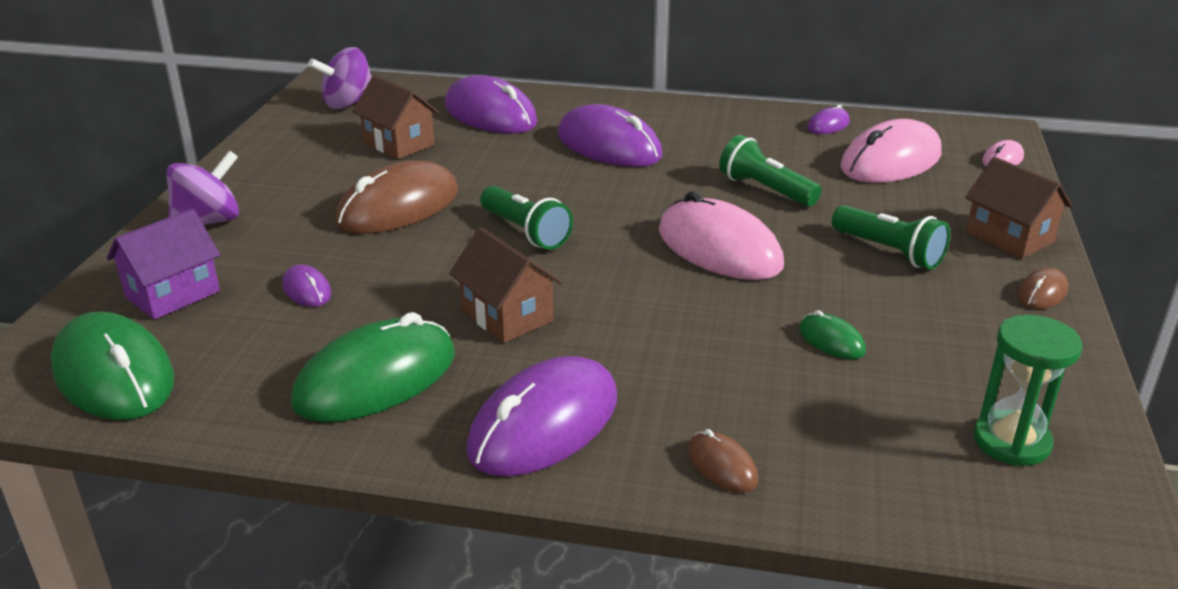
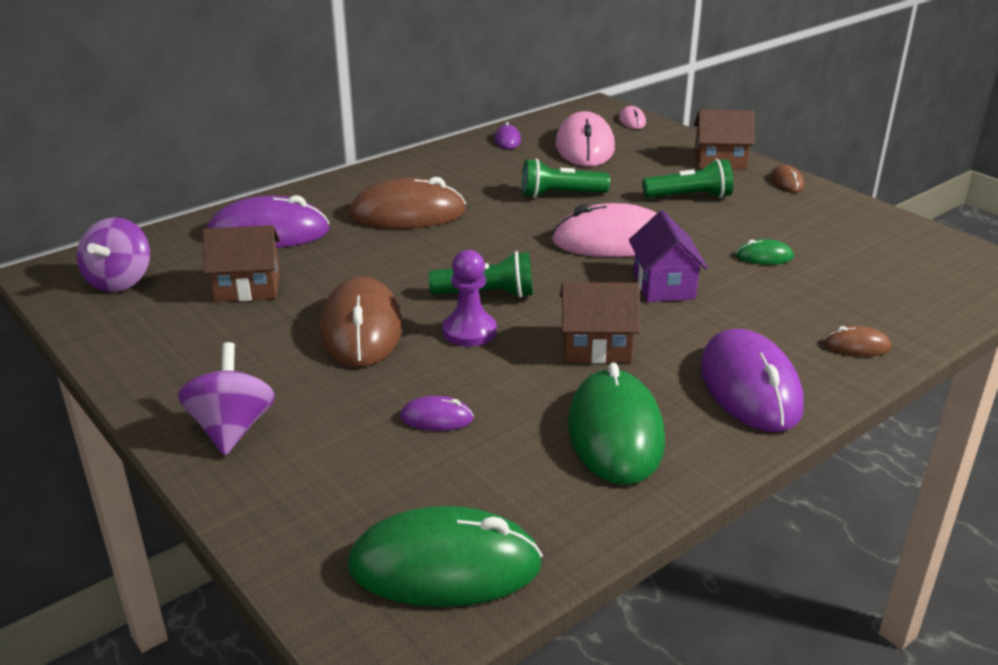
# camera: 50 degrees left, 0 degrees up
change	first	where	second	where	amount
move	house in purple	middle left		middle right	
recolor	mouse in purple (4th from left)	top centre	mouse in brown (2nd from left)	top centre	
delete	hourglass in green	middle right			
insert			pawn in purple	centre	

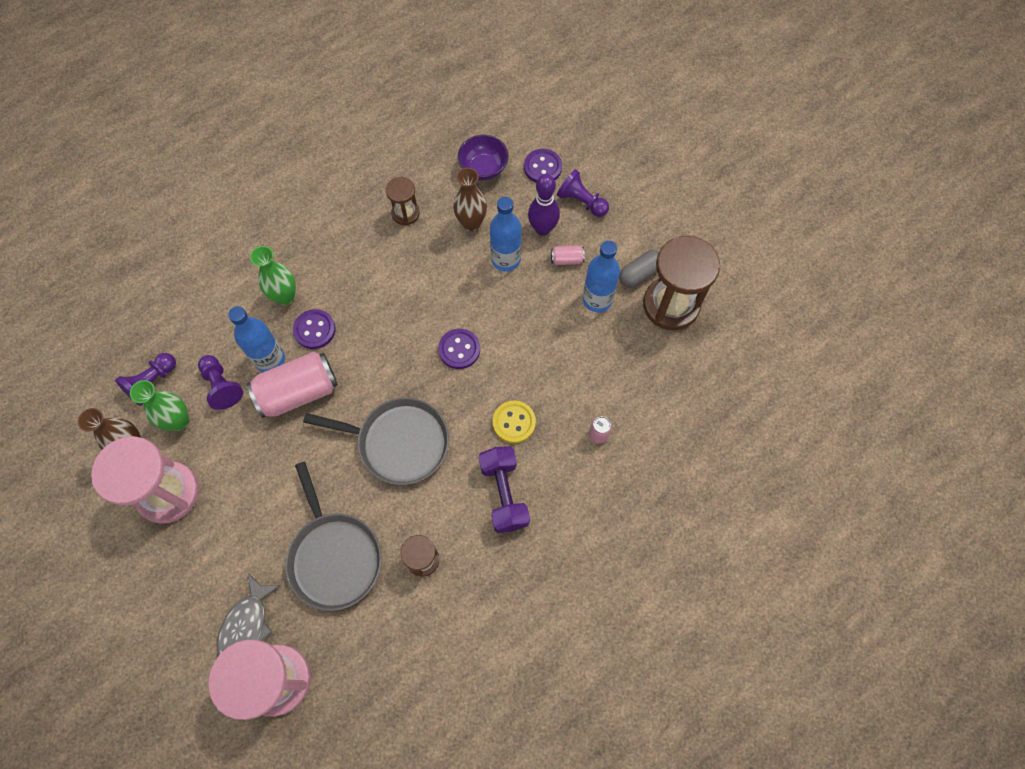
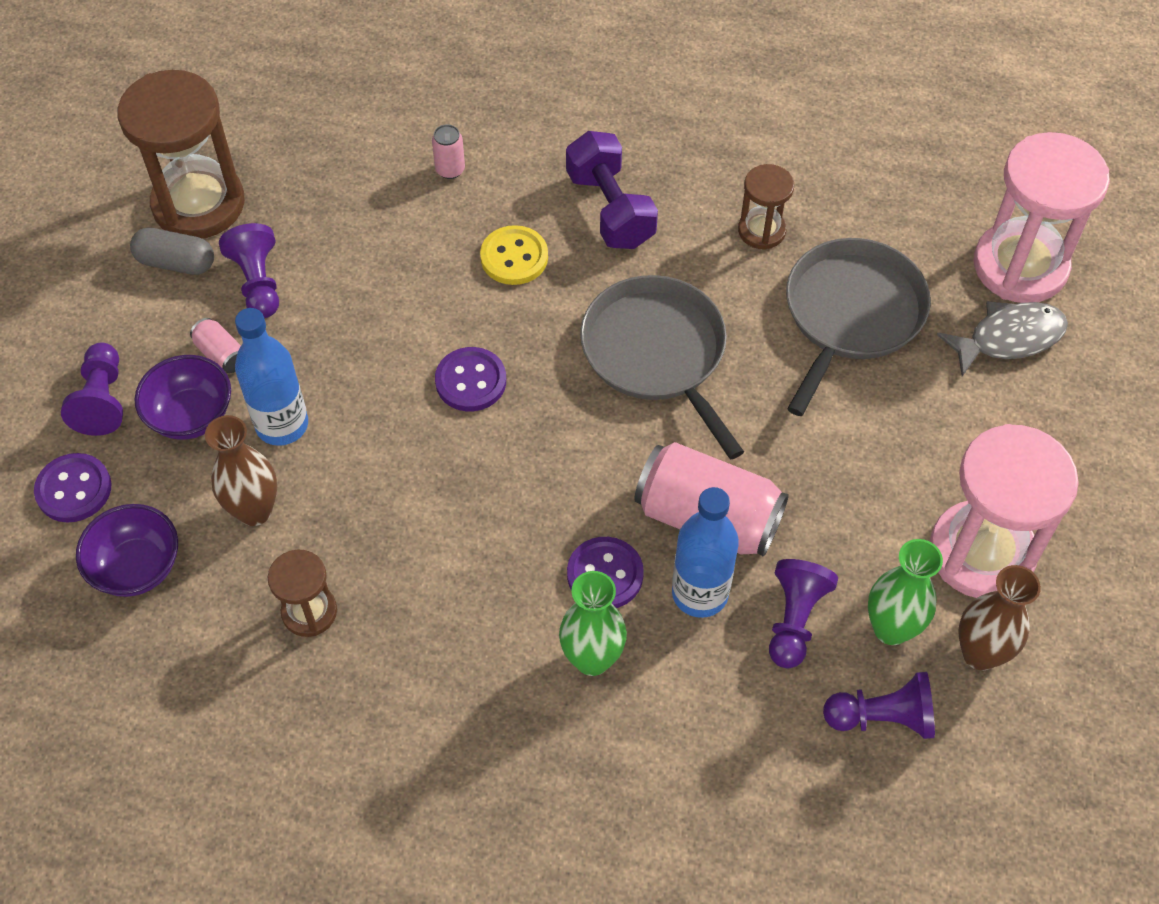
# camera: 130 degrees left, 10 degrees down
change	first	where	second	where	amount
rotate	dumbbell in purple	centre		top centre	60 degrees counterclockwise
replace	bowling pin in purple	top centre	bowl in purple (2nd from left)	middle left	
replace	bottle in blue (3rd from left)	centre	pawn in purple (2nd from left)	top left	

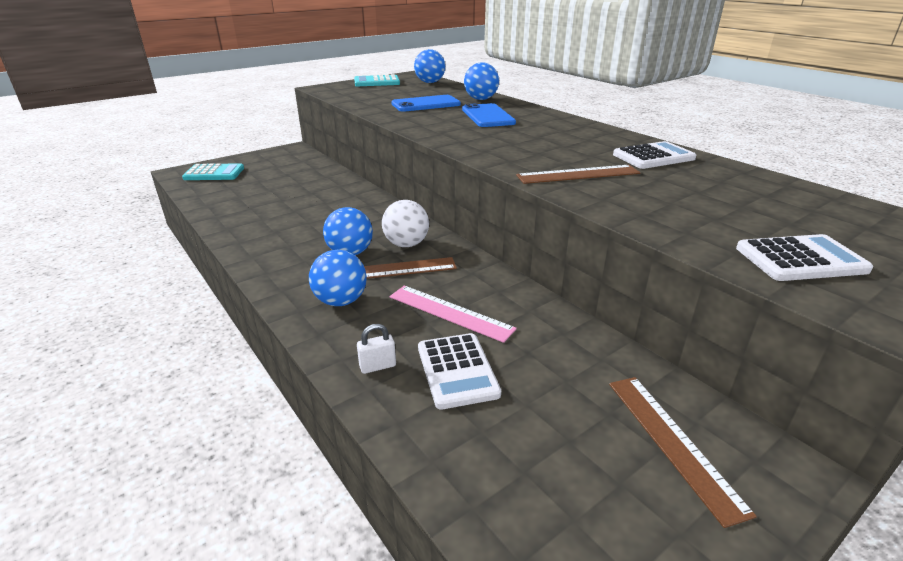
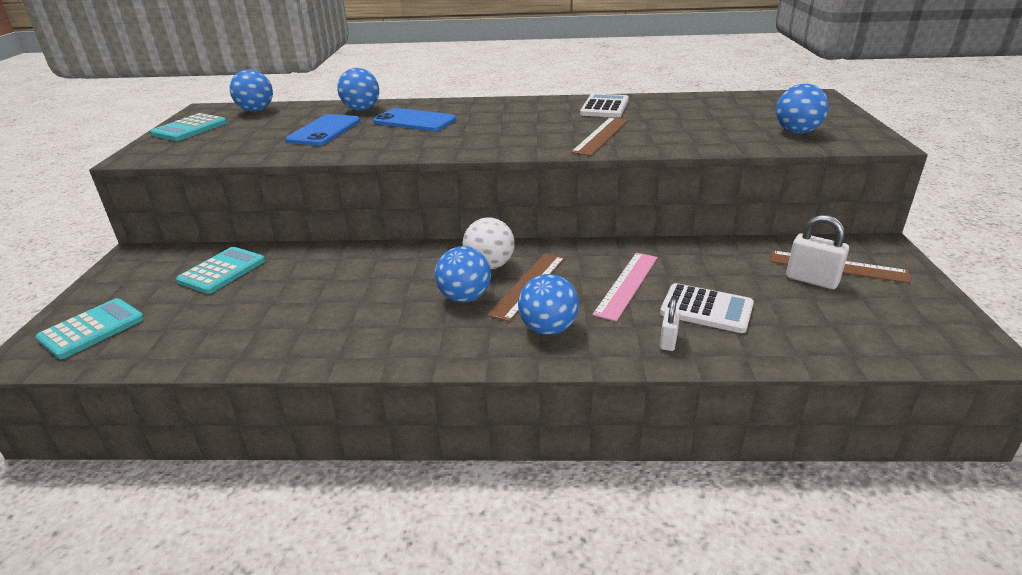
# camera: 50 degrees left, 0 degrees up
change	first	where	second	where	amount
rotate	ruler in pink	centre		centre	45 degrees counterclockwise
replace	calculator in white (3rd from left)	middle right	ball in blue (5th from left)	top right	
insert			calculator in turquoise (3rd from left)	middle left	
insert			padlock in white (2nd from left)	middle right	

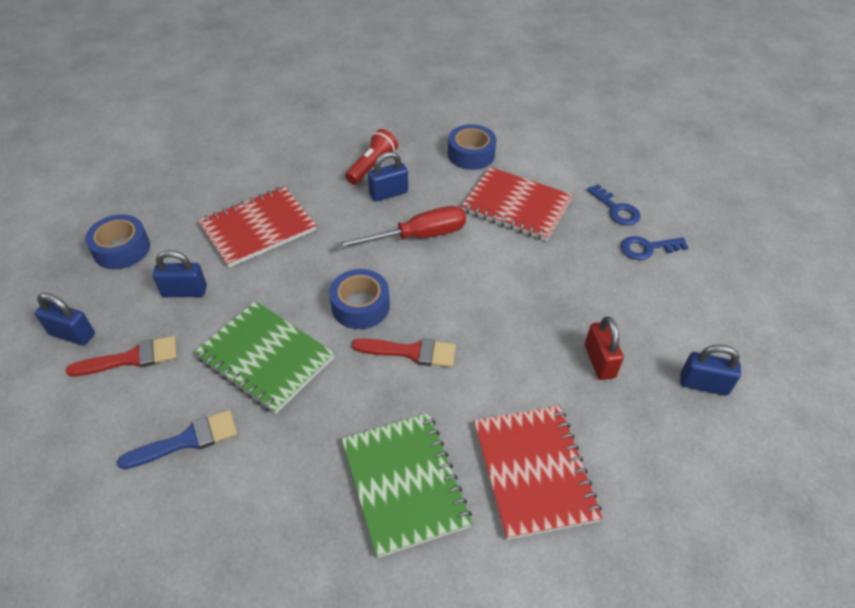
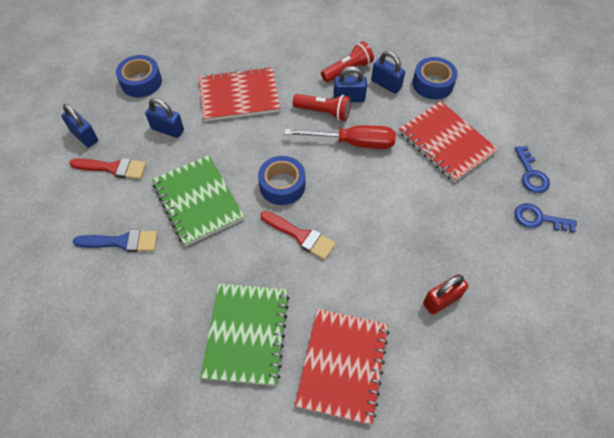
# camera: 25 degrees right, 10 degrees up
change	first	where	second	where	amount
rotate	padlock in red	middle right		bottom right	45 degrees clockwise
move	padlock in blue (4th from left)	middle right		top centre	
insert			flashlight in red (1st from left)	top centre	

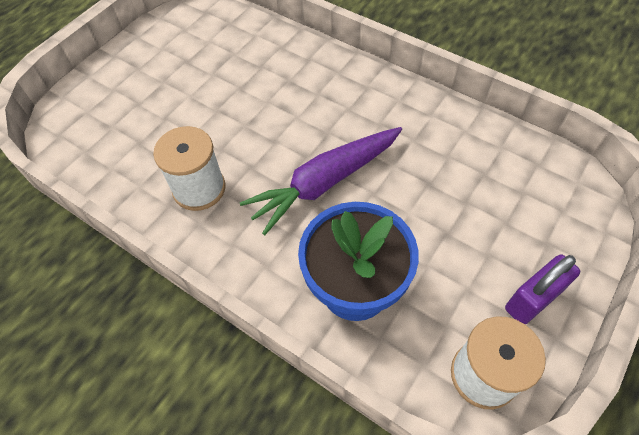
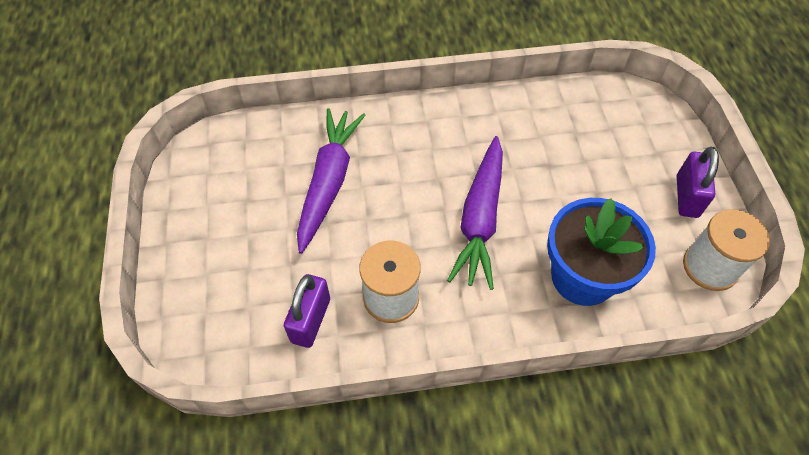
# camera: 45 degrees left, 0 degrees up
change	first	where	second	where	amount
insert			padlock in purple (1st from left)	bottom centre	
insert			carrot in purple (1st from left)	centre	

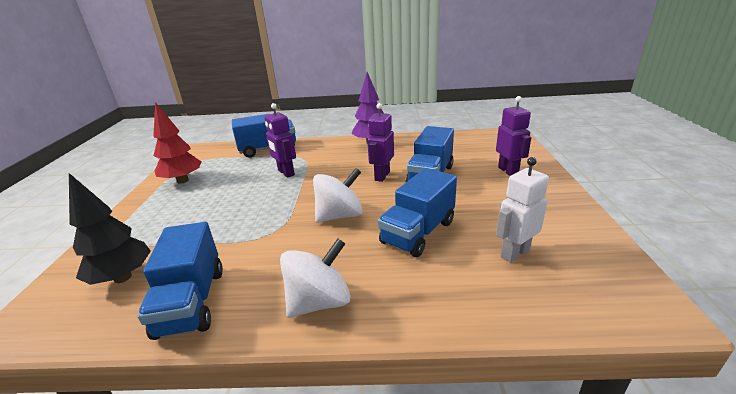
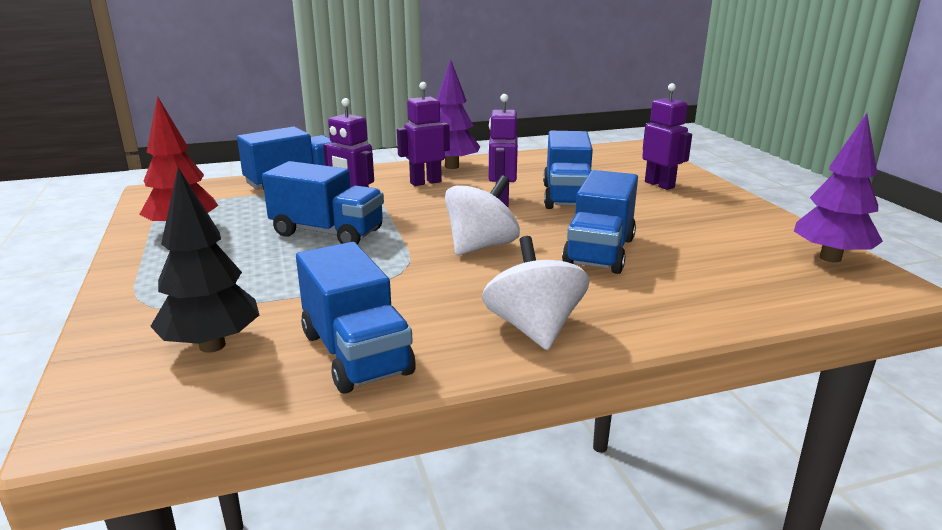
# camera: 20 degrees left, 5 degrees down
change	first	where	second	where	amount
rotate	spinning top in white (1st from left in the first image)	bottom centre	spinning top in white (2nd from left)	centre	45 degrees counterclockwise
delete	robot in white	middle right			
insert			truck in blue (2nd from left)	centre	
insert			robot in purple (2nd from left)	top centre	
insert			tree in purple (2nd from left)	middle right	

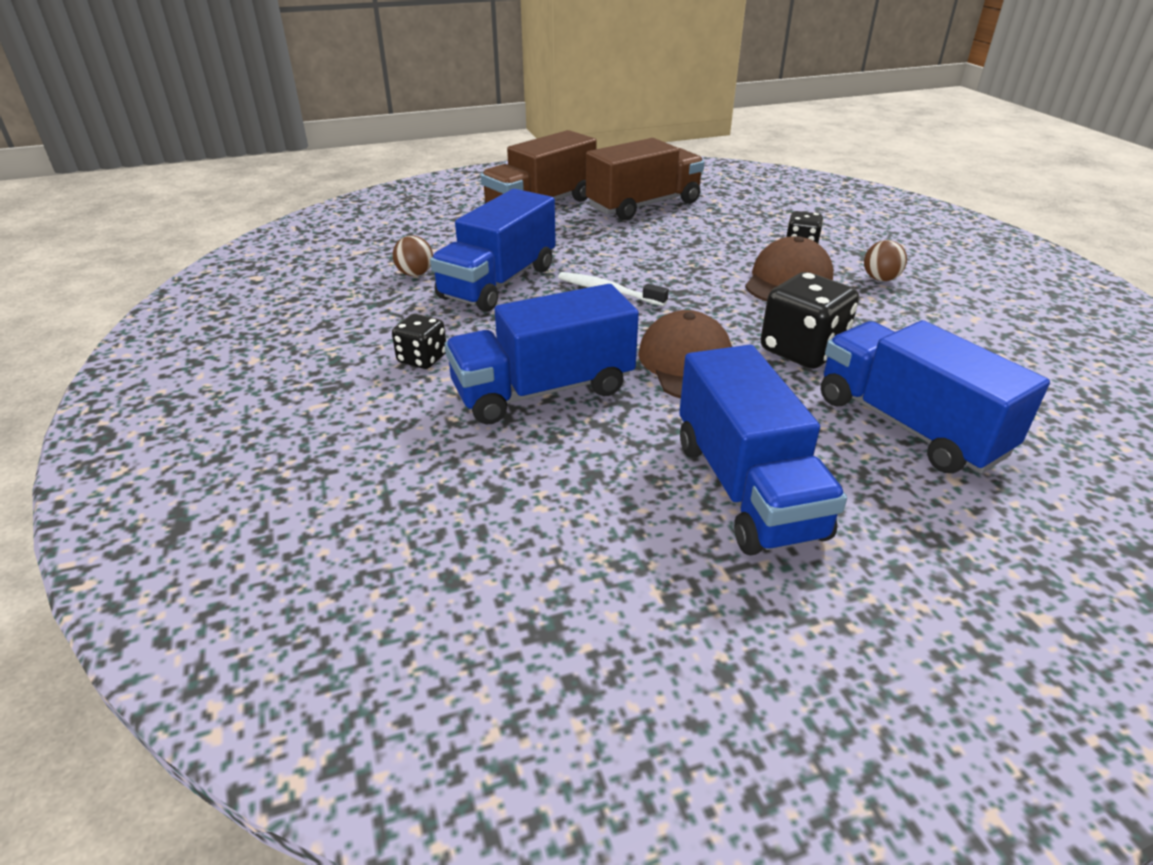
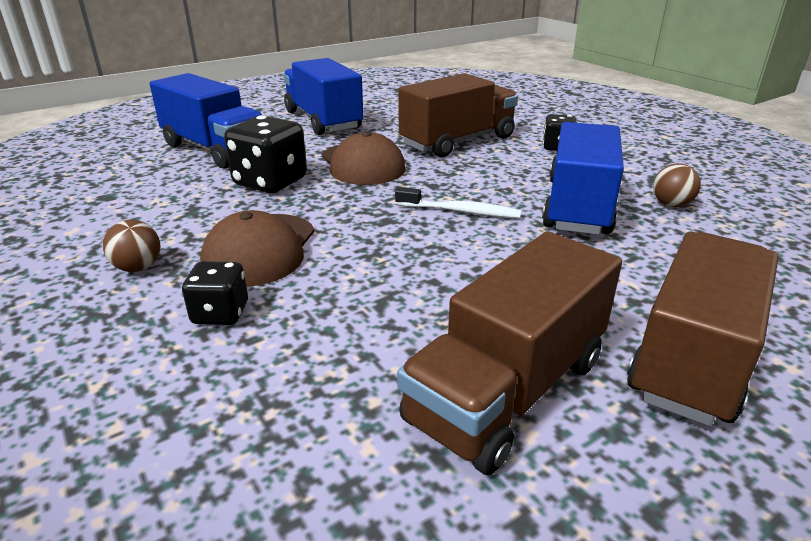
# camera: 165 degrees right, 5 degrees down
change	first	where	second	where	amount
recolor	truck in blue (2nd from left)	centre	truck in brown (1st from left)	top centre	

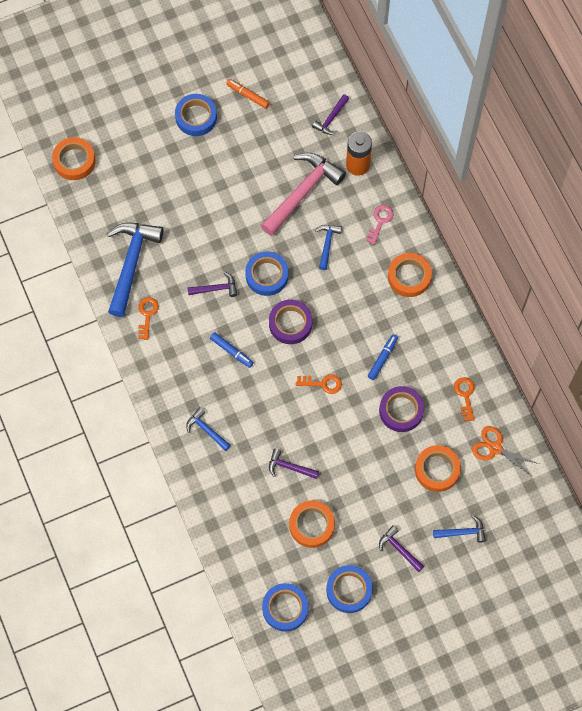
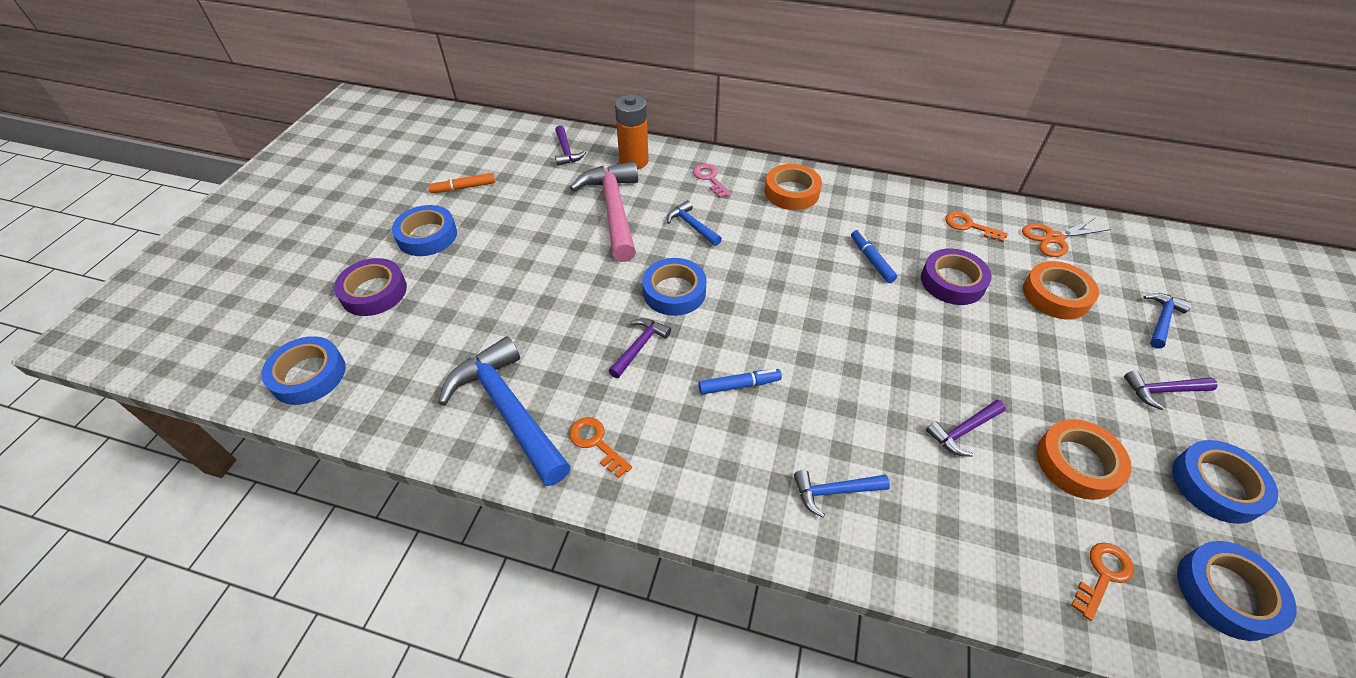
# camera: 50 degrees left, 20 degrees down
change	first	where	second	where	amount
recolor	tape in orange (1st from left)	top left	tape in blue (1st from left)	middle left	
move	tape in purple (1st from left)	centre		middle left	
move	key in orange (2nd from left in the first image)	centre	key in orange (3rd from left)	bottom right	

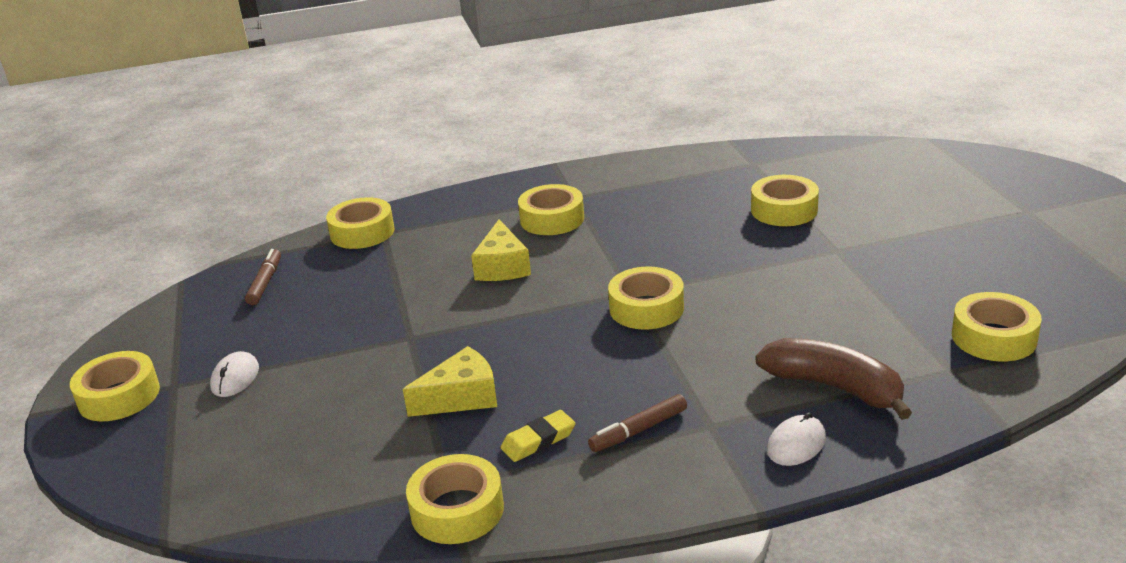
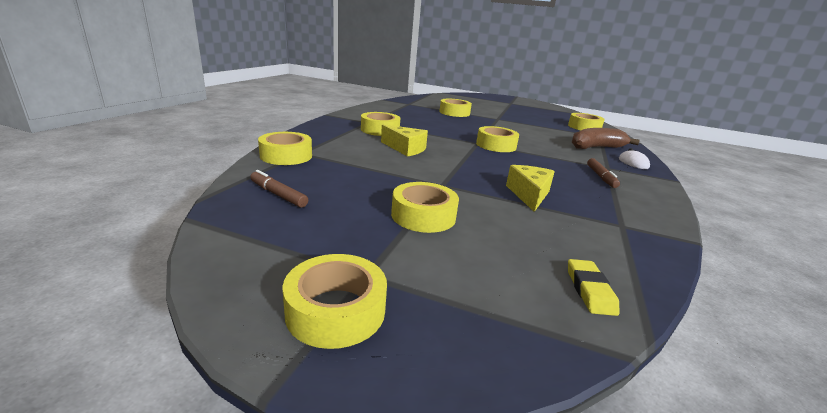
# camera: 60 degrees left, 5 degrees down
change	first	where	second	where	amount
delete	mouse in white (1st from left)	middle left			
move	tape in yellow (3rd from left in the first image)	bottom centre	tape in yellow (4th from left)	centre	
move	eraser in yellow	bottom centre		bottom right	

